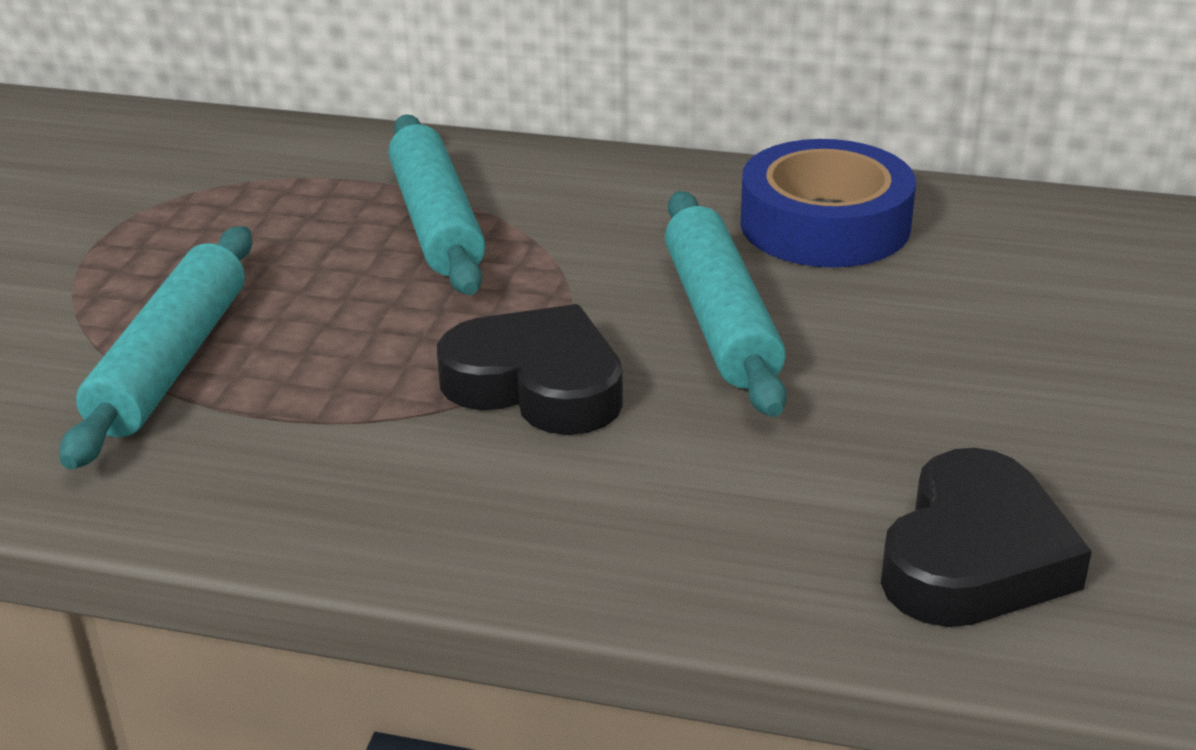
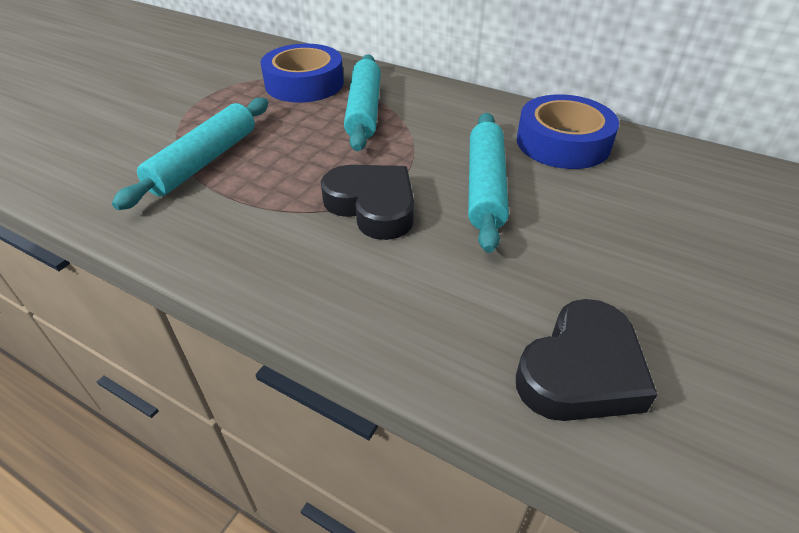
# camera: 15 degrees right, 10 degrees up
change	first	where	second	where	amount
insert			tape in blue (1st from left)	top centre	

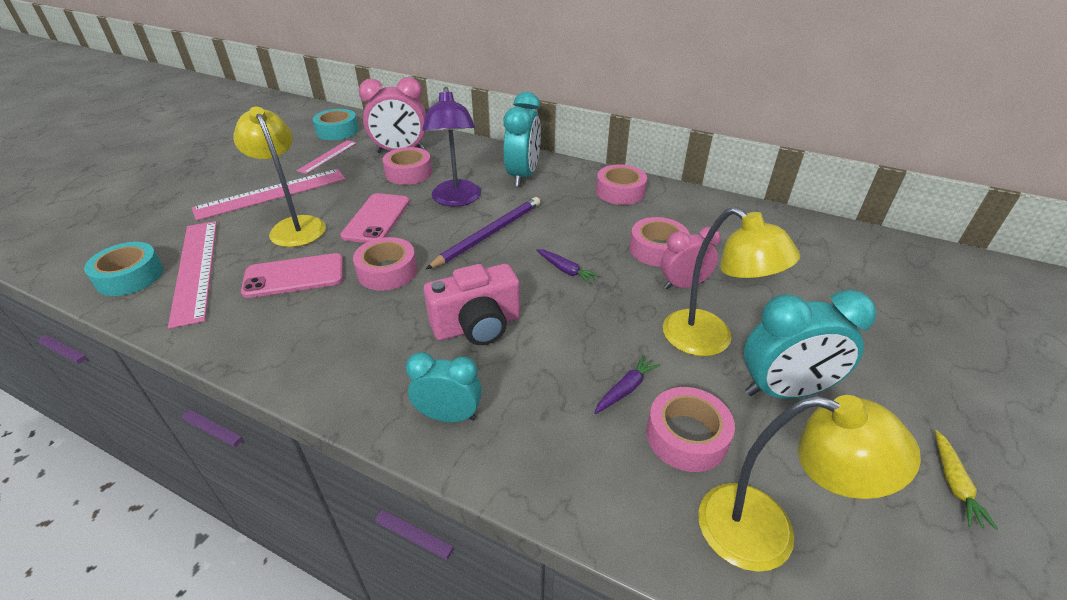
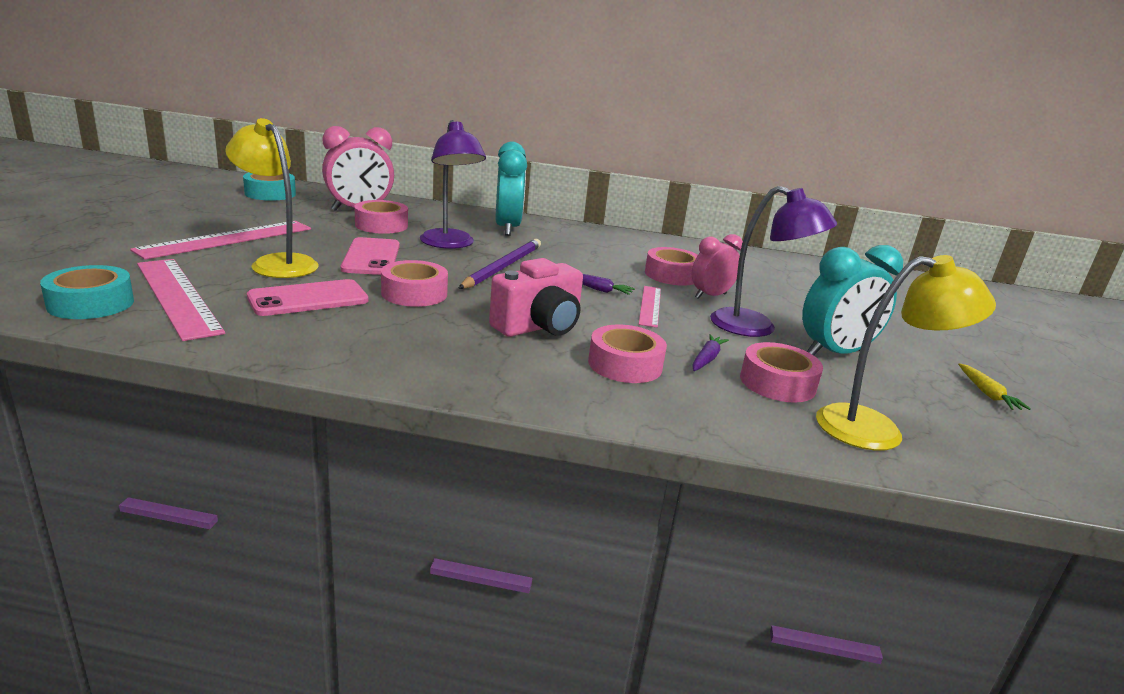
# camera: 20 degrees left, 15 degrees down
change	first	where	second	where	amount
move	ruler in pink (3rd from left)	top left		centre	
delete	clock in turquoise (1st from left)	centre			
move	tape in pink (3rd from left)	top centre		centre	
recolor	lamp in yellow (2nd from left)	middle right	lamp in purple (2nd from left)	middle right	

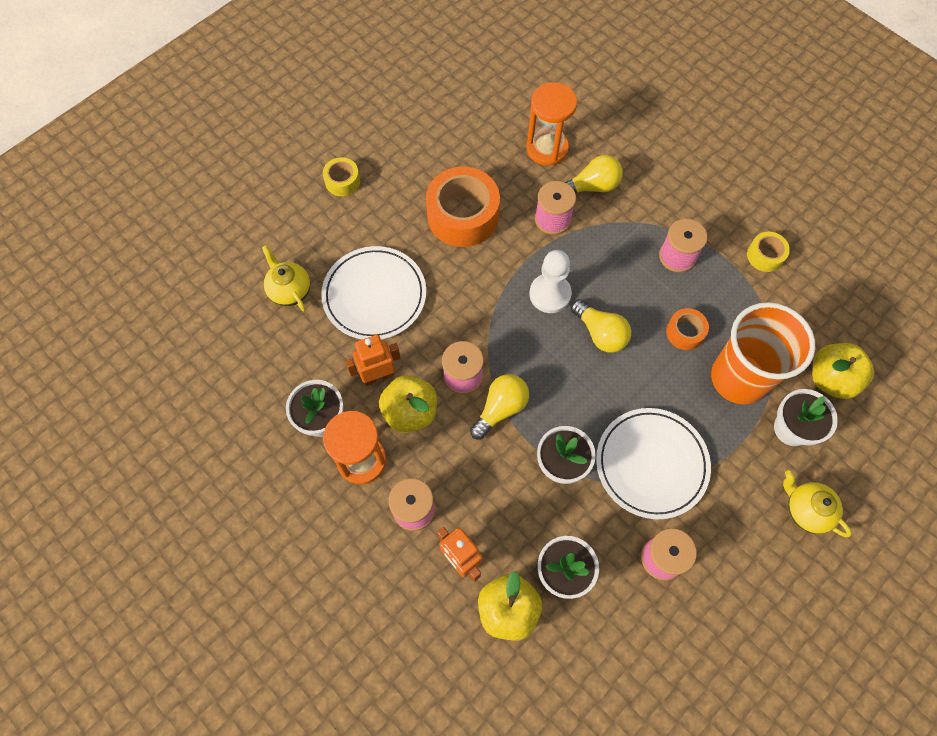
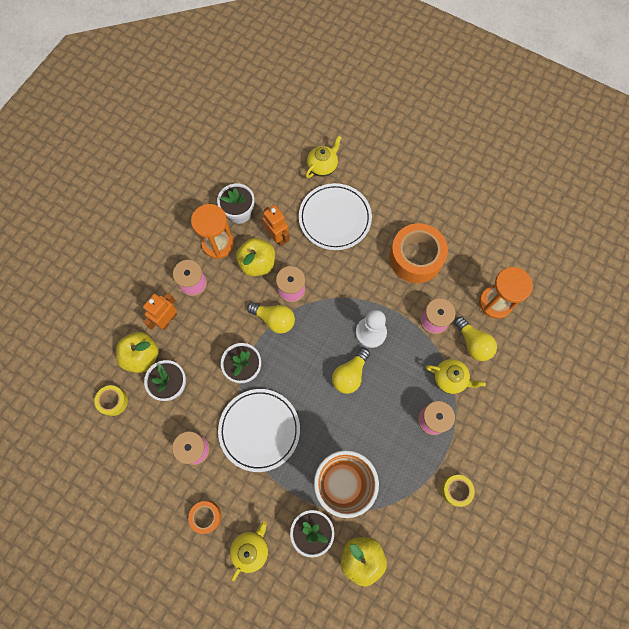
# camera: 75 degrees right, 5 degrees up
change	first	where	second	where	amount
move	tape in yellow (1st from left)	top centre		middle left	
move	tape in orange (2nd from left in the first image)	middle right	tape in orange (1st from left)	bottom left	
insert			teapot in yellow (3rd from left)	middle right	

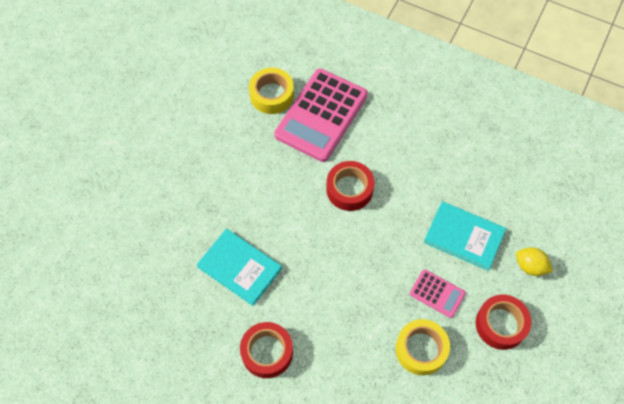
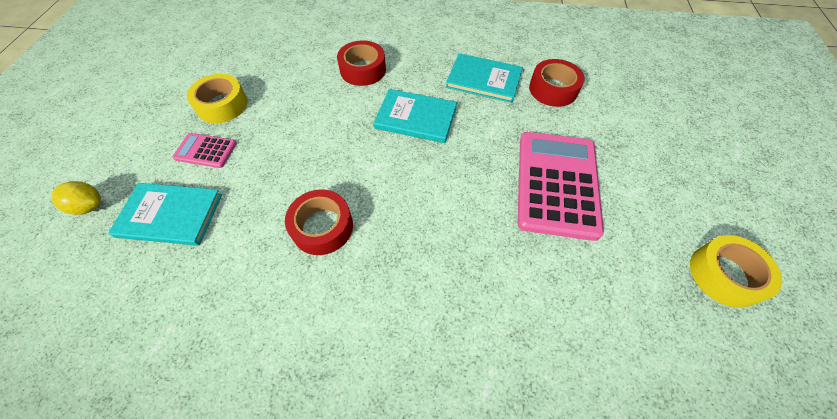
# camera: 160 degrees right, 5 degrees down
change	first	where	second	where	amount
move	tape in yellow (1st from left in the first image)	top centre	tape in yellow (2nd from left)	middle right	
move	calculator in pink (1st from left in the first image)	top centre	calculator in pink (2nd from left)	middle right	
move	tape in red (3rd from left)	bottom right		top centre	
insert			book in turquoise (3rd from left)	top centre	

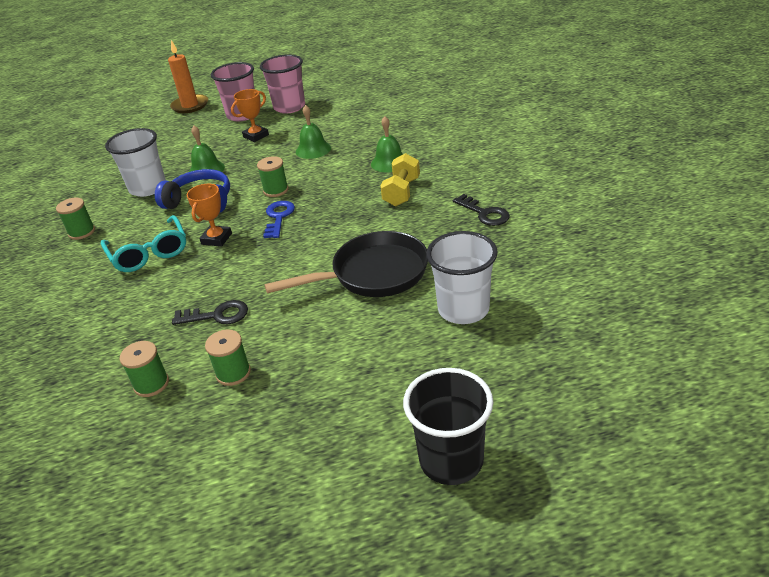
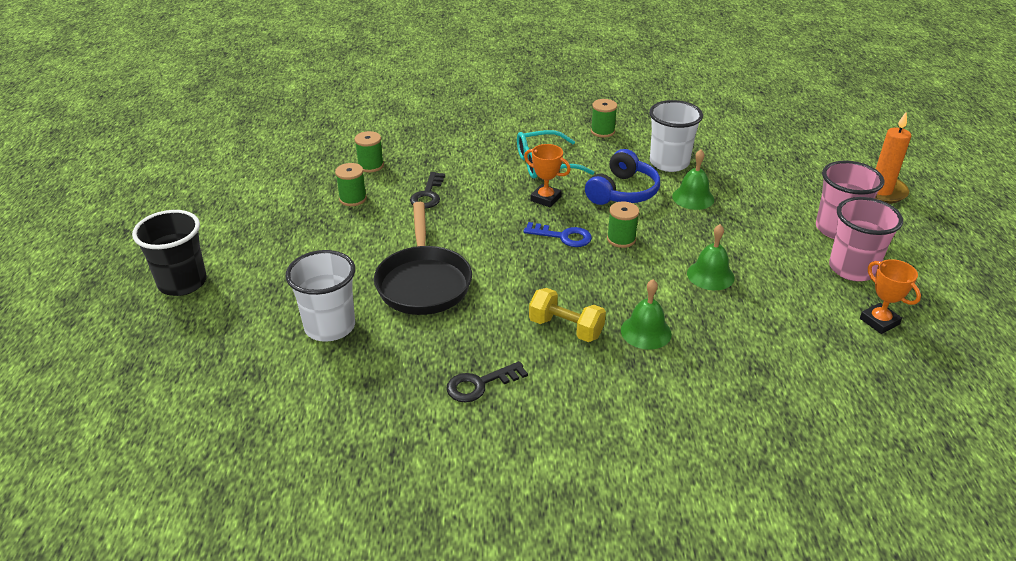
# camera: 100 degrees right, 0 degrees up
change	first	where	second	where	amount
move	trophy in orange (2nd from left)	top left		middle right	

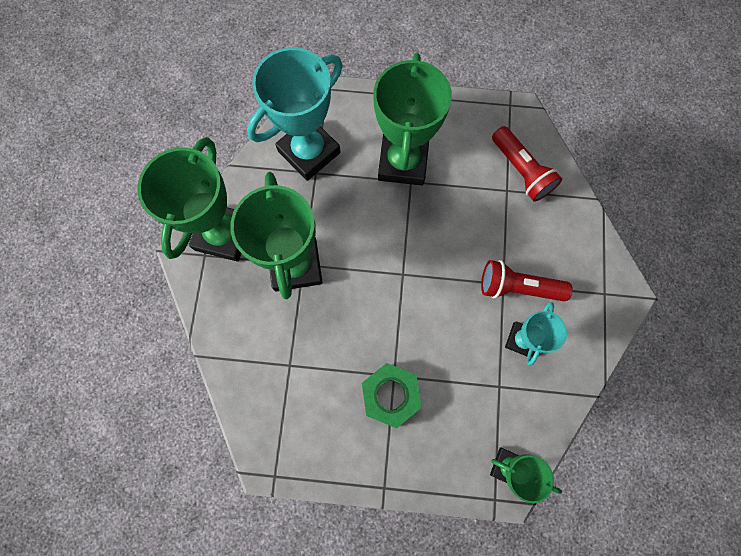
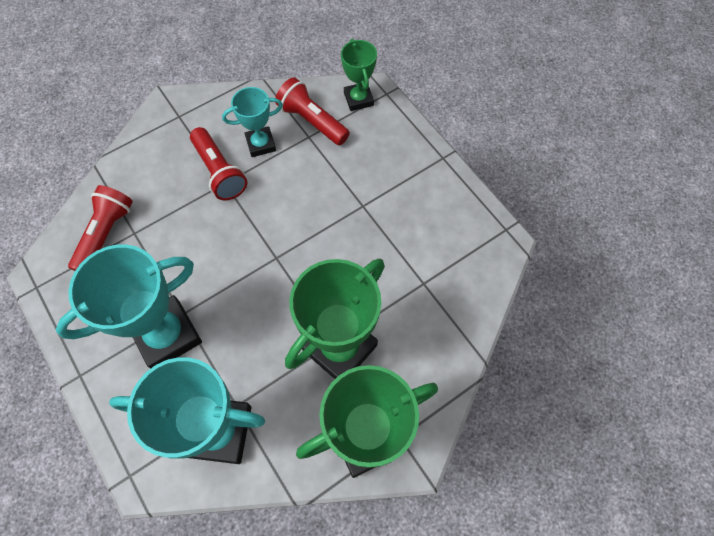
# camera: 130 degrees left, 10 degrees down
change	first	where	second	where	amount
delete	nut in green	bottom centre			
recolor	trophy in green (3rd from left)	top centre	trophy in turquoise (1st from left)	middle left	
insert			flashlight in red (3rd from left)	top centre	

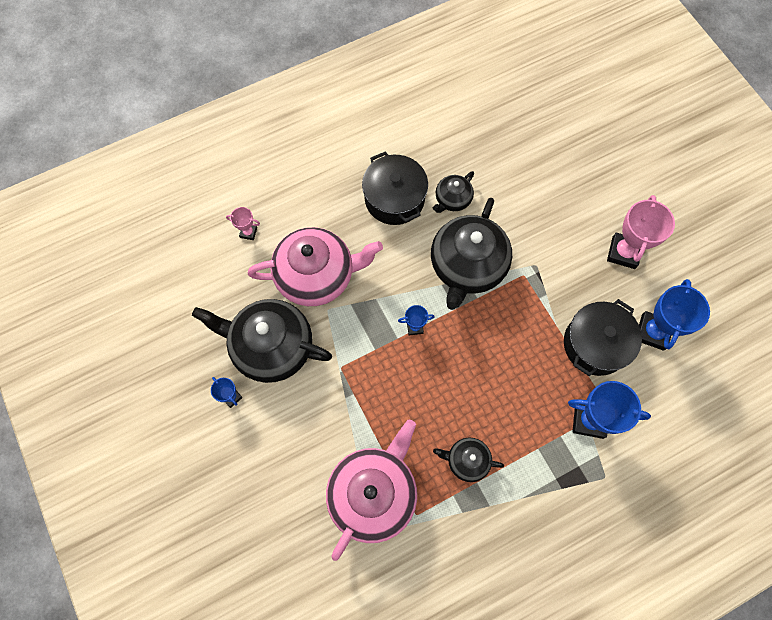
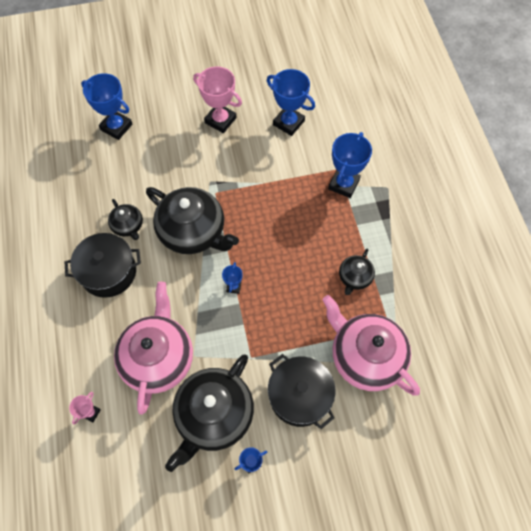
# camera: 75 degrees left, 5 degrees down
change	first	where	second	where	amount
move	pot in black (2nd from left)	middle right		bottom centre	
insert			trophy in blue (1st from left)	top left	

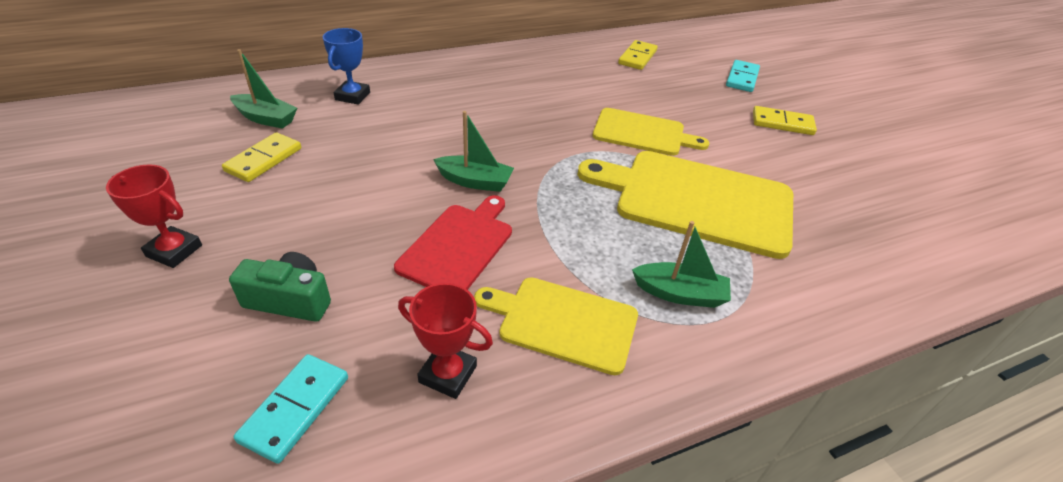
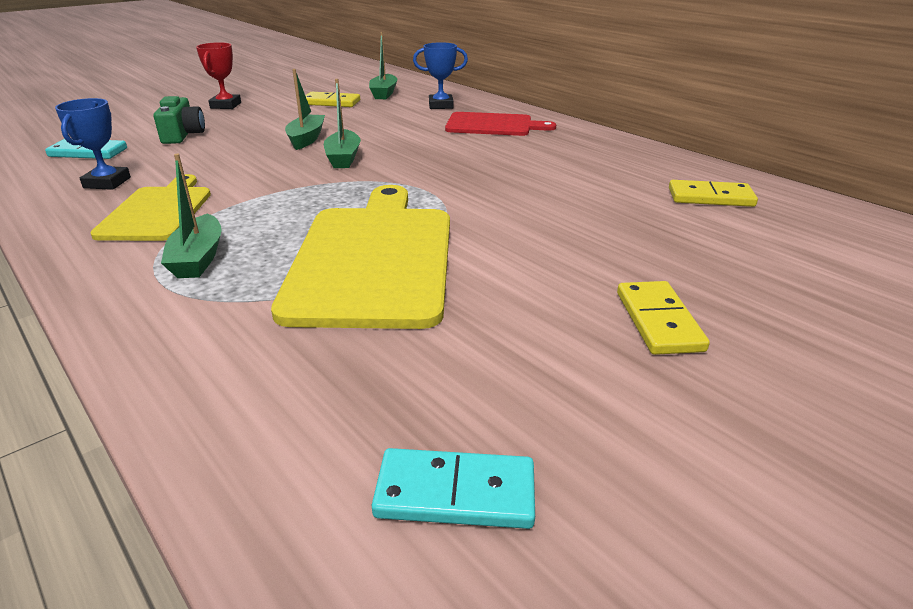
# camera: 75 degrees right, 10 degrees down
change	first	where	second	where	amount
move	cutting board in red	centre		top centre	
recolor	trophy in red (2nd from left)	bottom centre	trophy in blue (1st from left)	top left	
delete	cutting board in yellow (2nd from left)	top centre			
move	domino in turquoise (2nd from left)	top right		bottom centre	
insert			boat in green (2nd from left)	top centre	

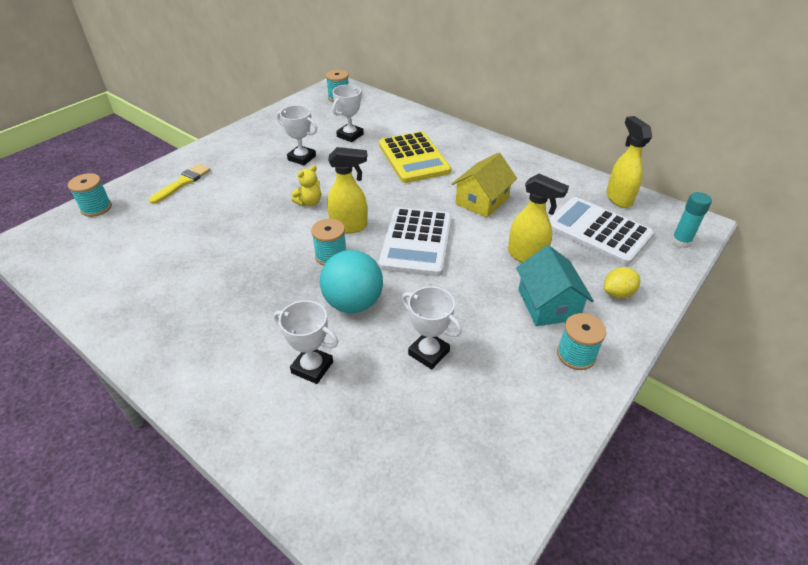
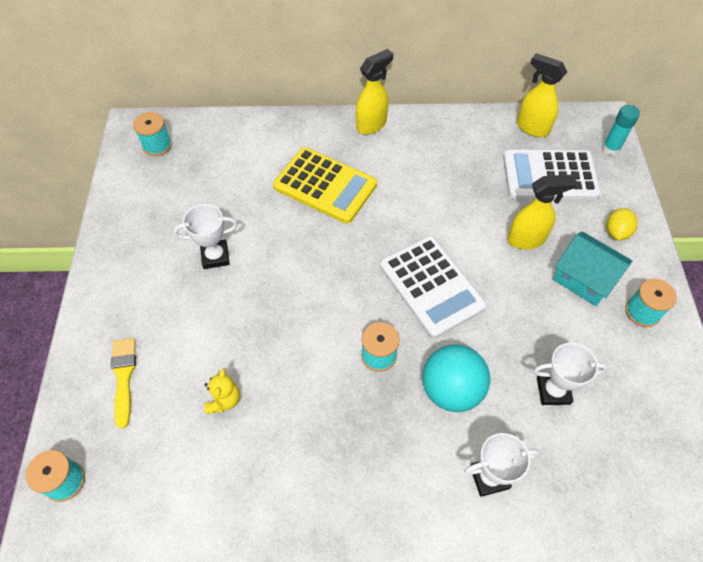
# camera: 40 degrees left, 15 degrees up
change	first	where	second	where	amount
move	teddy bear in yellow	top centre		bottom left	
move	spray bottle in yellow (1st from left)	centre		top centre	
delete	trophy in white (3rd from left)	top centre			
delete	house in yellow	top centre			

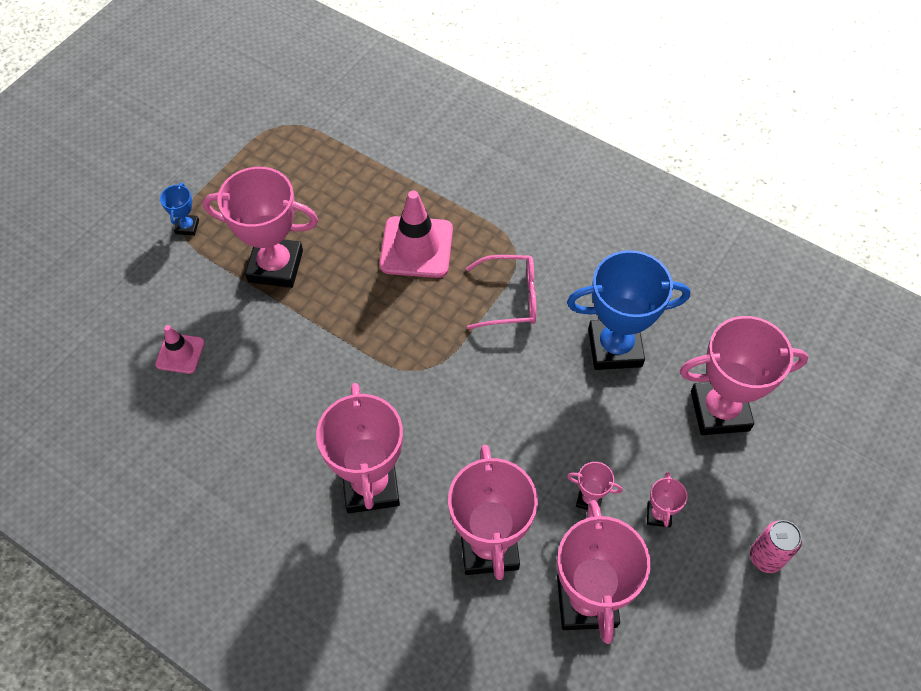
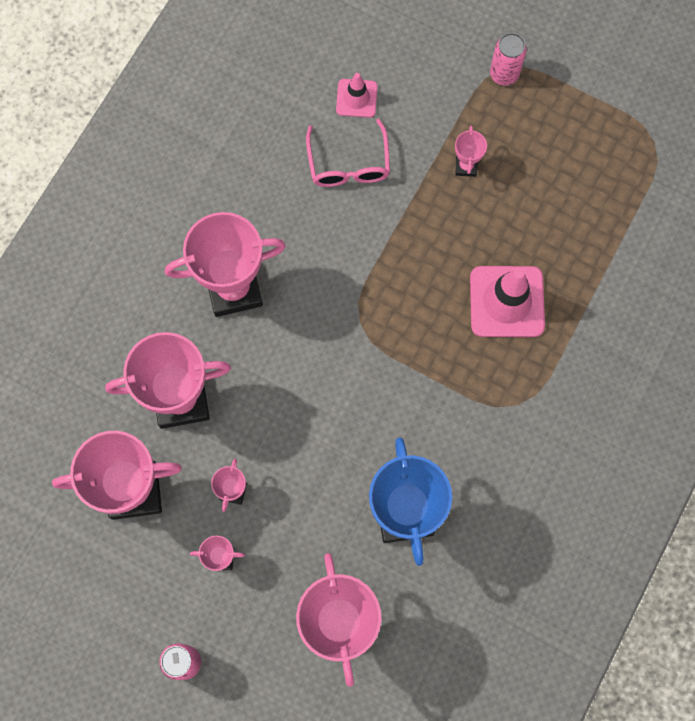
# camera: 85 degrees right, 15 degrees up
change	first	where	second	where	amount
replace	trophy in blue (1st from left)	top left	can in pink (2nd from left)	top right	
resize	trophy in pink (1st from left in the first image)	top left	trophy in pink (7th from left)	top right	x0.44
move	glasses in pink	centre		top centre	

